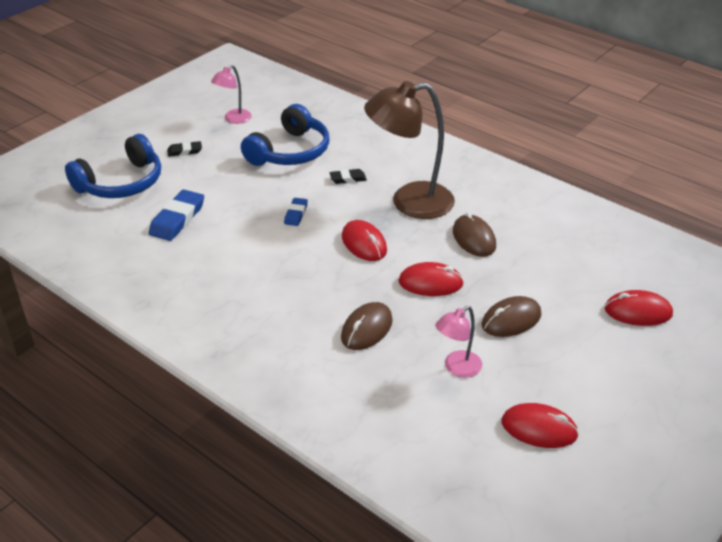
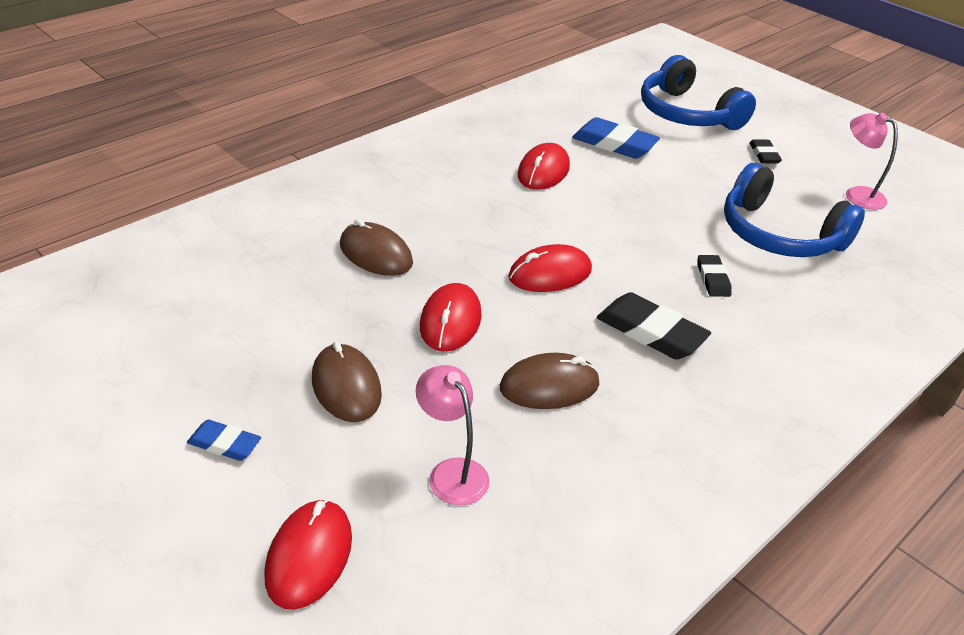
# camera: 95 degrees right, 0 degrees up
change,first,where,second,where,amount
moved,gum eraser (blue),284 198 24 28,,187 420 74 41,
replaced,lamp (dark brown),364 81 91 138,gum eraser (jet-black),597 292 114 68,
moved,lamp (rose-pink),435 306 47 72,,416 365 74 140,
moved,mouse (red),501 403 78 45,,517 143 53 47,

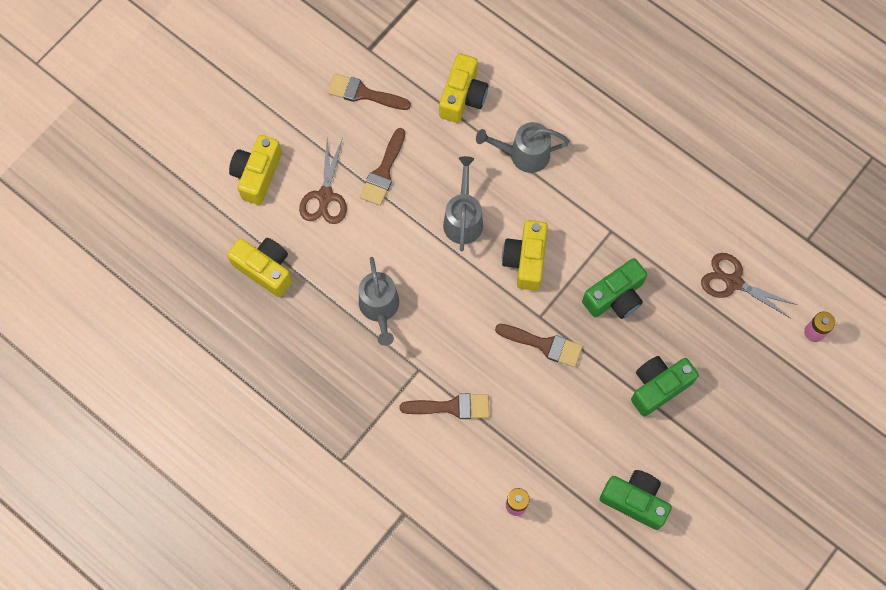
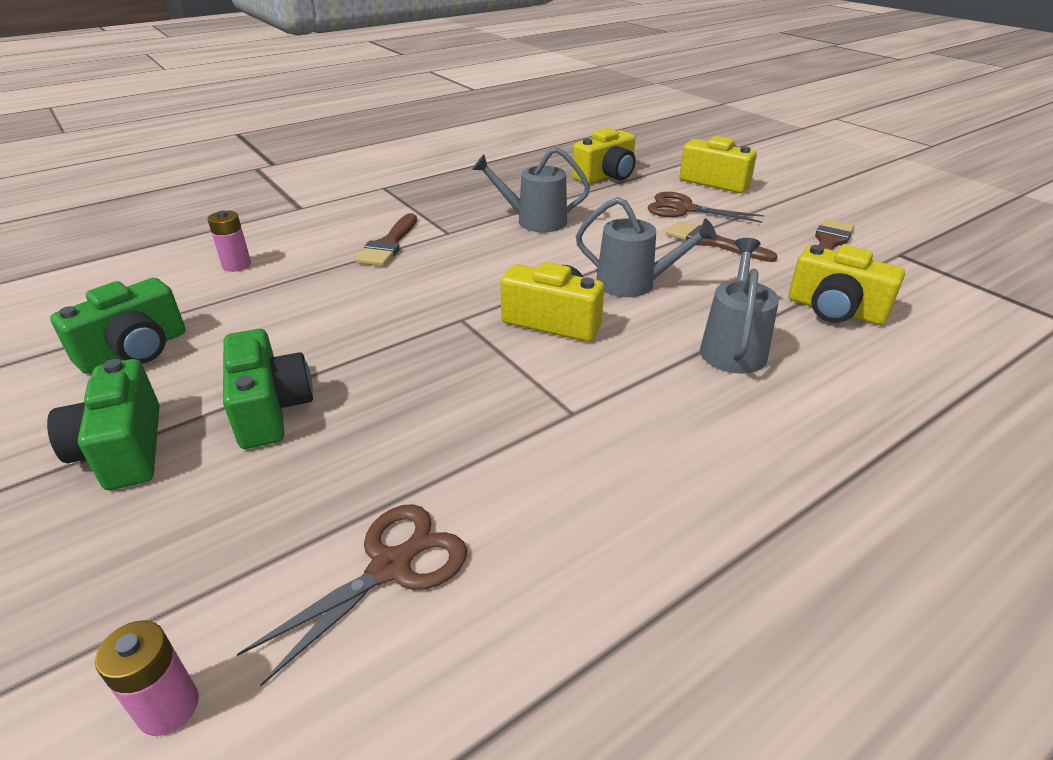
# camera: 105 degrees right, 35 degrees down
change,first,where,second,where,amount
removed,brush (dark brown),495 324 88 43,,,
moved,camera (leaf-green),582 258 65 61,,47 359 112 131,

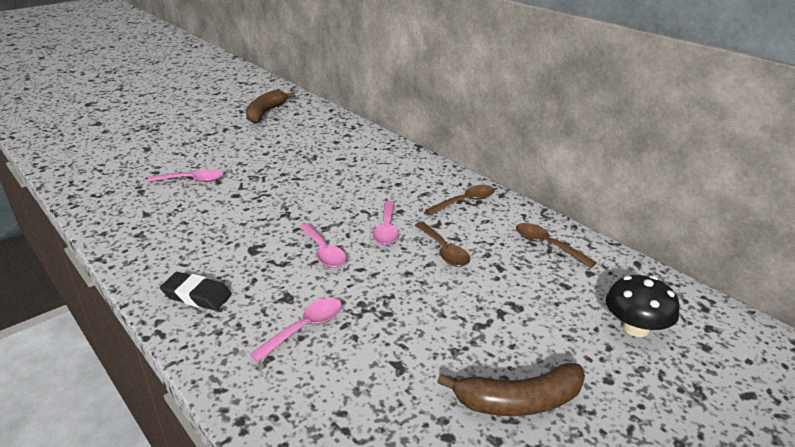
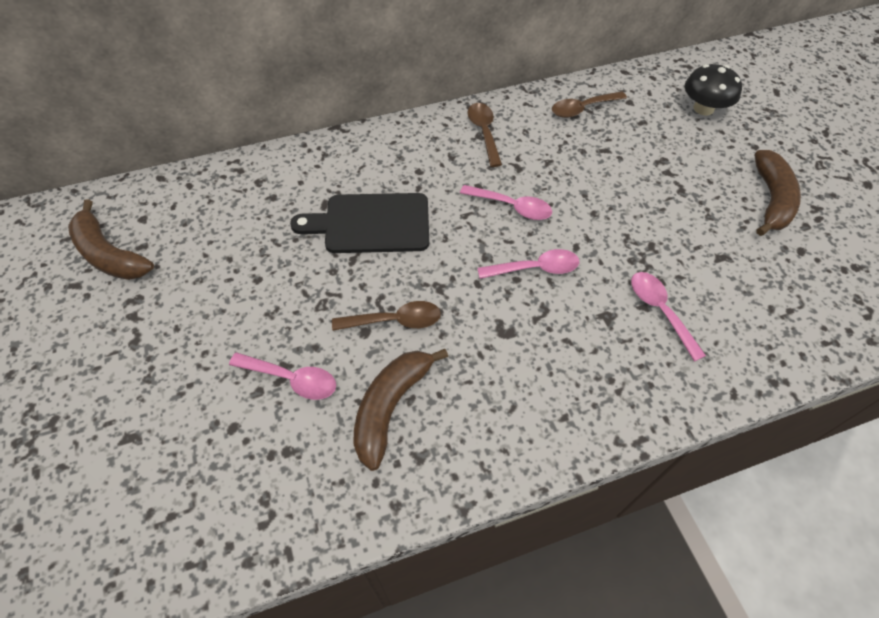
# camera: 70 degrees left, 25 degrees up
change,first,where,second,where,amount
turned,spoon (rose-pink),147 169 76 13,,229 352 107 48,90 degrees clockwise
removed,gum eraser (jet-black),160 272 72 39,,,
moved,spoon (dark brown),415 222 55 45,,332 301 109 30,
added,,,cutting board (jet-black),290 193 139 60,
added,,,toy banana (dark brown),353 349 95 122,

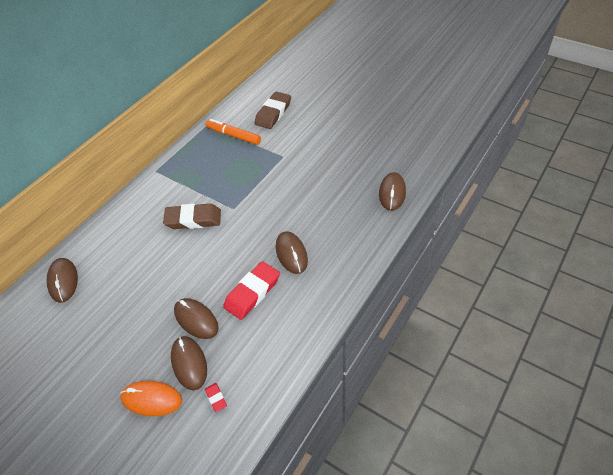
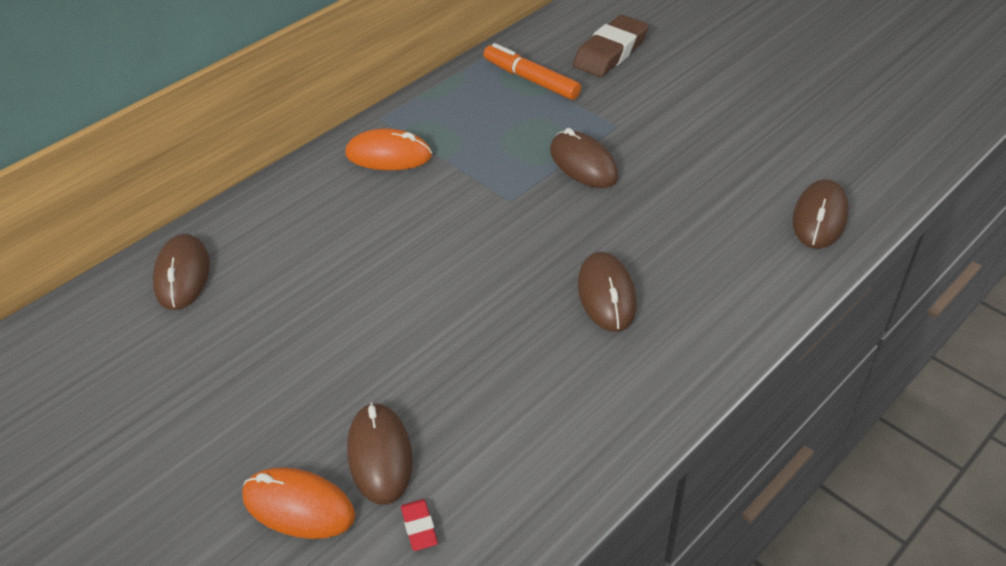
# camera: 10 degrees right, 5 degrees down
change,first,where,second,where,amount
removed,gum eraser (dark brown),163 204 58 25,,,
moved,mouse (dark brown),174 298 45 41,,550 128 69 60,
removed,gum eraser (red),223 261 57 59,,,
added,,,mouse (orange),345 129 87 41,

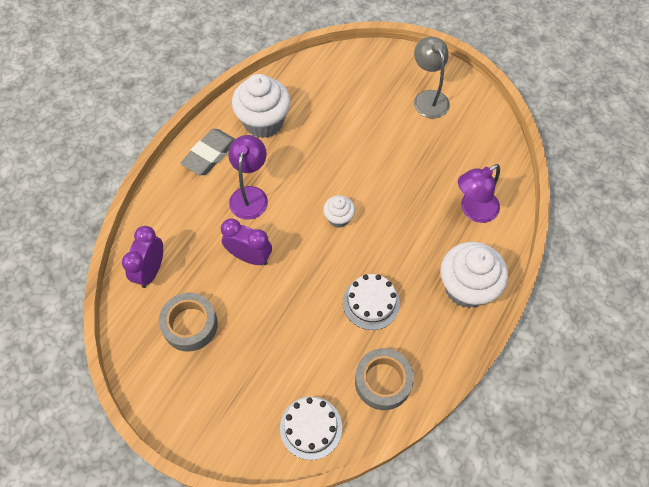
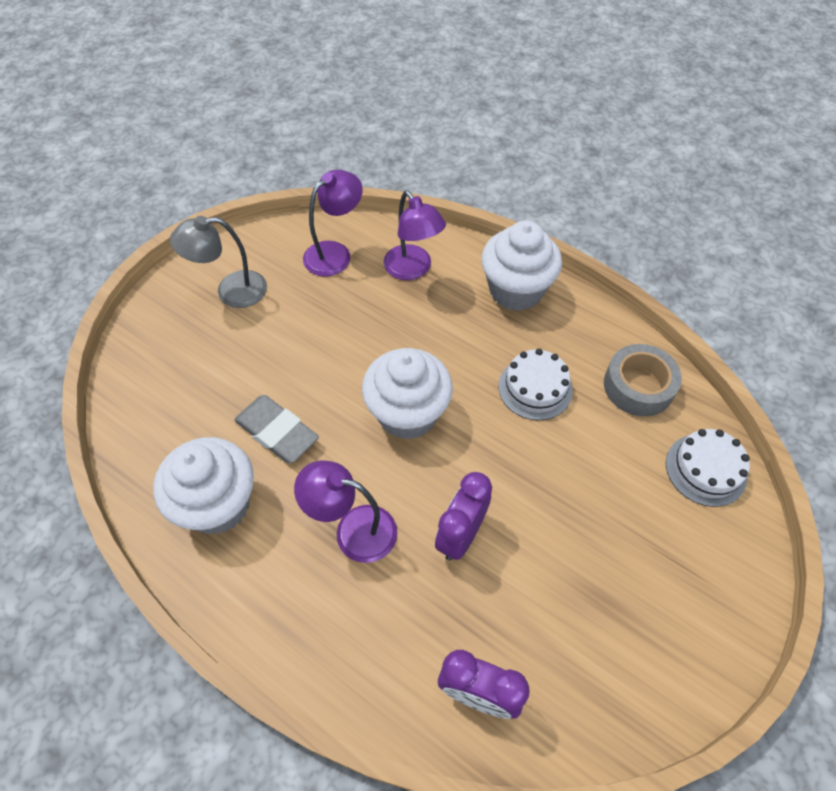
# camera: 85 degrees left, 5 degrees down
change,first,where,second,where,amount
removed,tape (gray),159 292 59 60,,,
moved,gum eraser (gray),180 129 55 46,,234 395 85 68,
resized,muffin (snow-white),323 195 32 33,,362 348 91 92,x1.96
added,,,lamp (royal purple),303 170 60 107,

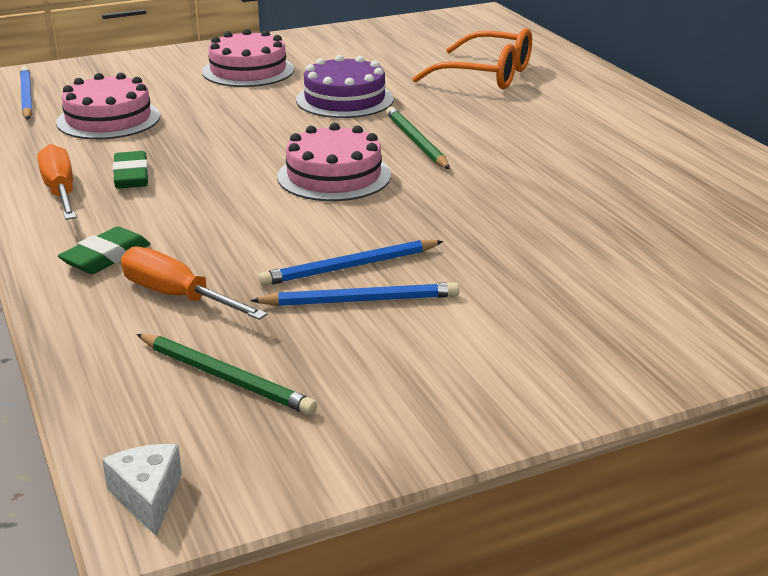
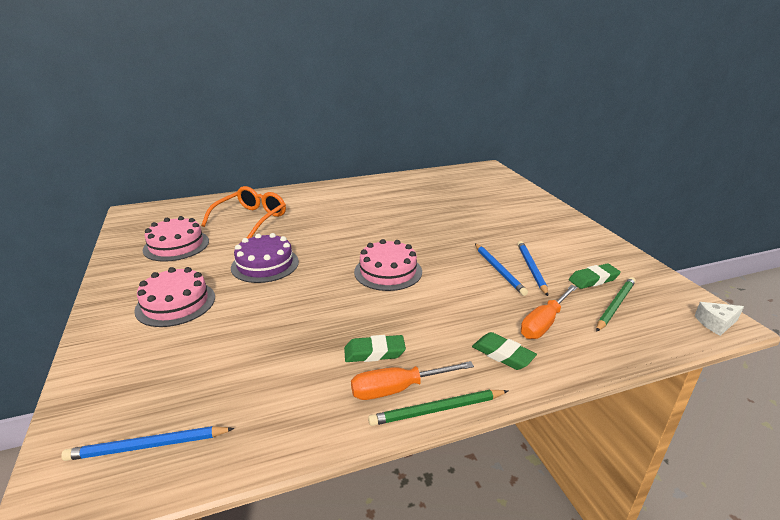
# camera: 85 degrees left, 0 degrees up
change,first,where,second,where,amount
moved,gateau (rose-pink),56 73 104 66,,143 216 66 46,
moved,lead pencil (leaf-green),386 107 64 62,,368 390 140 36,
added,,,gum eraser (leaf-green),569 263 52 26,

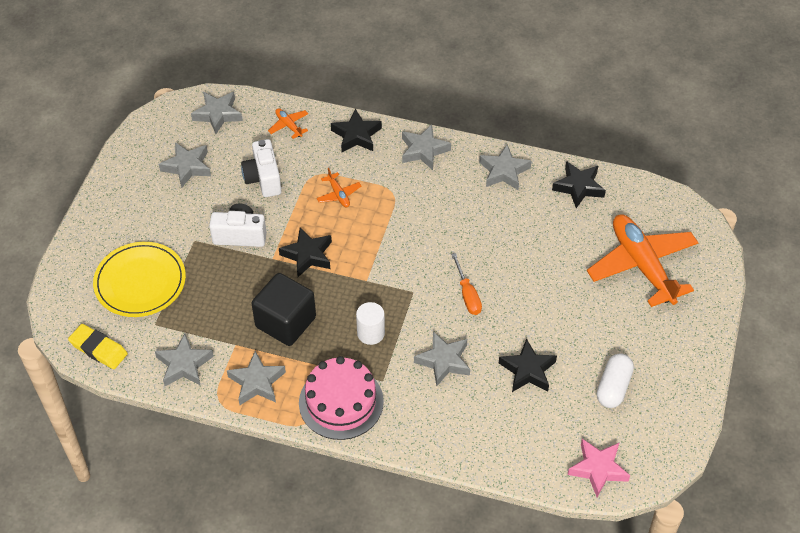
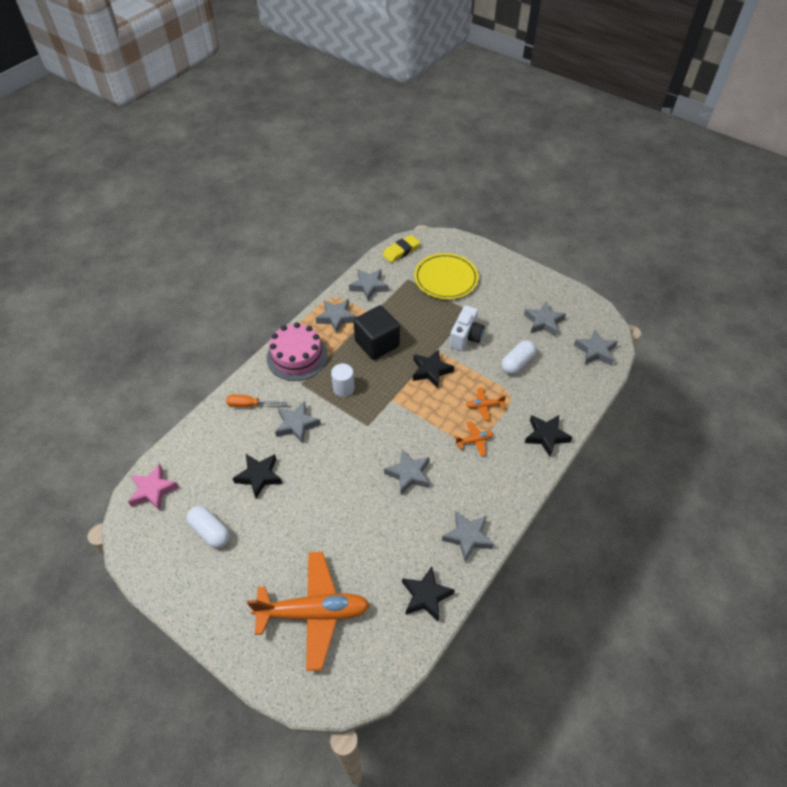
# camera: 110 degrees right, 0 degrees up
change,first,where,second,where,amount
replaced,camera (snow-white),241 139 41 58,capsule (snow-white),501 340 35 34,
moved,toy plane (orange),268 108 40 31,,454 421 40 35,
moved,star (gray),402 124 49 46,,384 449 46 46,
moved,hand screwdriver (orange),451 253 31 62,,226 394 61 13,

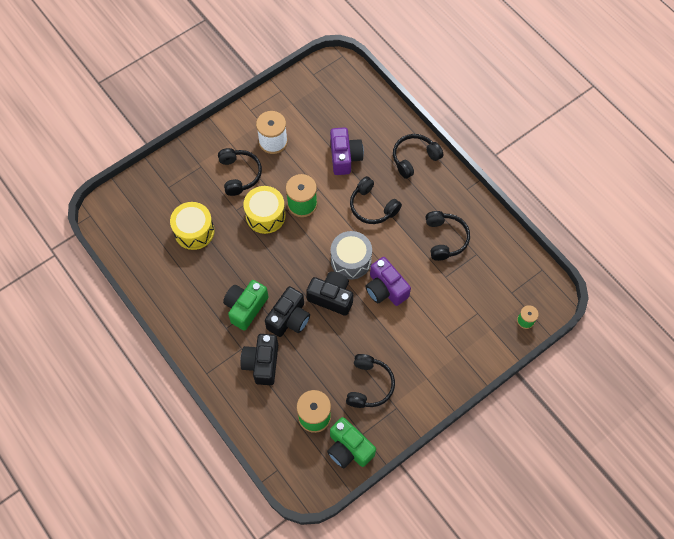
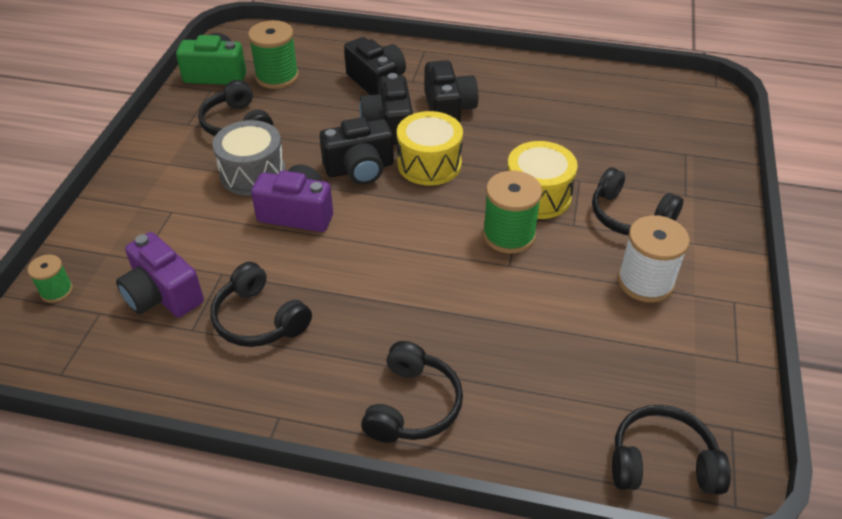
# camera: 140 degrees right, 20 degrees down
change,first,where,second,where,amount
moved,snare drum (bright yellow),170 202 44 48,,397 111 66 75,
recoloured,camera (leaf-green),223 280 45 51,camera (jet-black),425 60 53 63,
moved,camera (royal purple),330 127 34 48,,116 232 88 85,
moved,snare drum (gray),331 231 41 49,,212 120 74 76,
moved,headset (jet-black),350 176 52 48,,612 405 119 90,

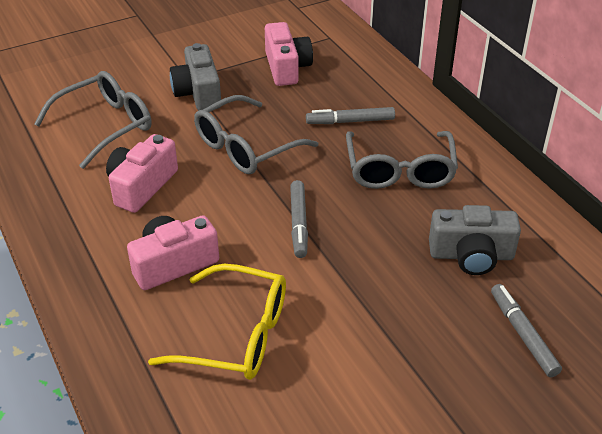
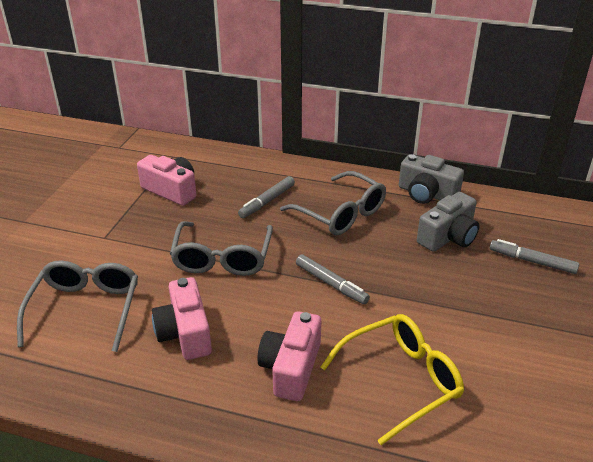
# camera: 45 degrees left, 5 degrees down
change,first,where,second,where,amount
moved,camera (gray),170 43 51 68,,399 154 65 50,

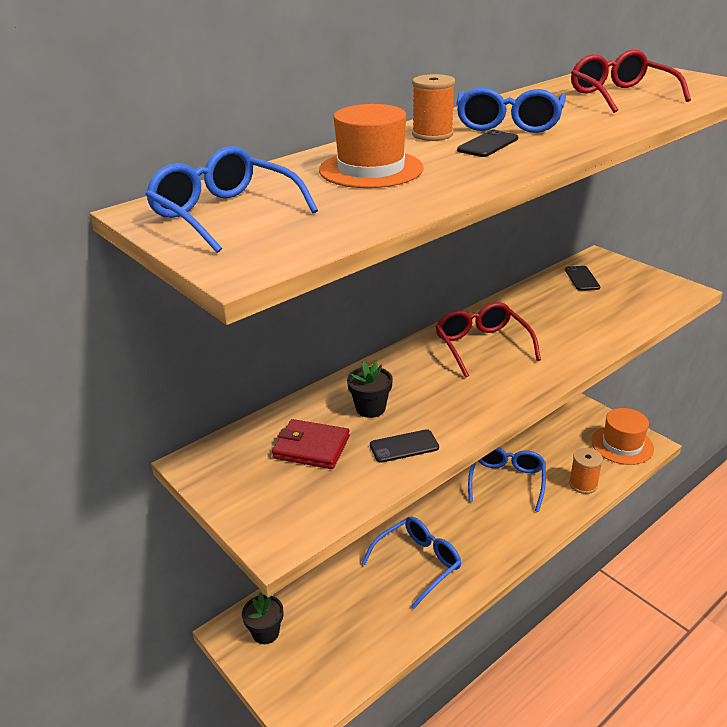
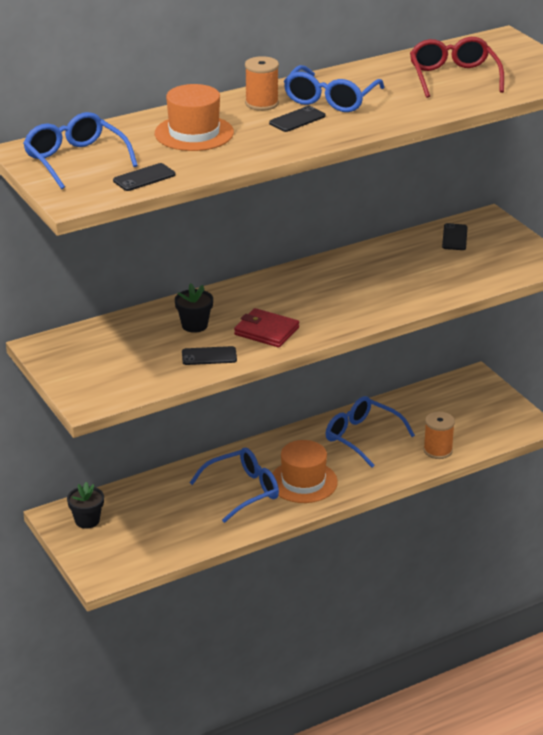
# camera: 10 degrees right, 0 degrees up
change,first,where,second,where,amount
moved,wallet (red),272 419 78 50,,234 308 65 40,
removed,spectacles (red),435 302 106 76,,,
turned,spectacles (blue),468 447 78 65,,326 396 89 72,75 degrees counterclockwise
moved,tall hat (orange),591 408 63 57,,272 440 66 63,
added,,,phone (jet-black),113 163 63 28,

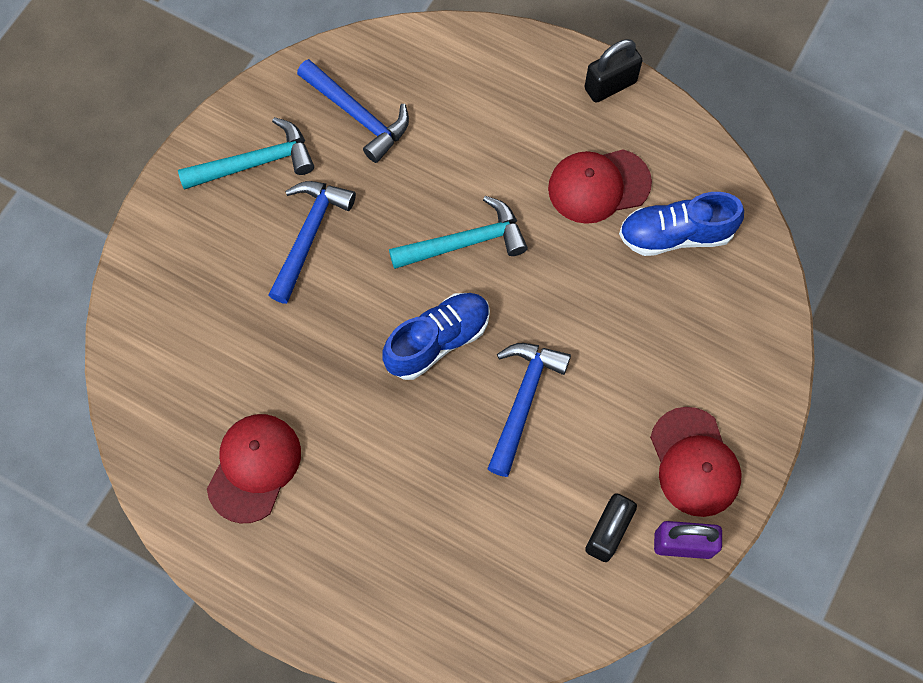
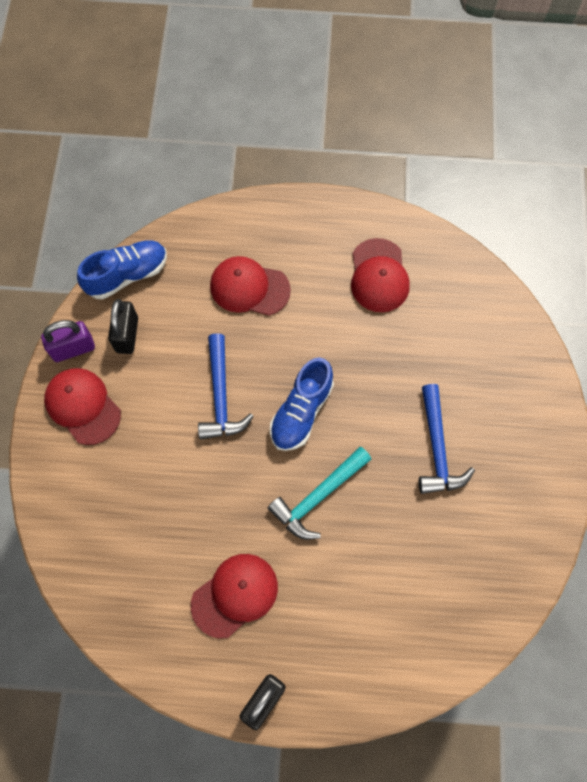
# camera: 155 degrees right, 0 degrees up
change,first,where,second,where,amount
removed,hammer (aqua),178 117 136 73,,,
removed,hammer (blue),297 59 112 104,,,
moved,sneaker (blue),619 192 125 64,,77 240 90 59,
added,,,peaked cap (red),210 256 81 60,

